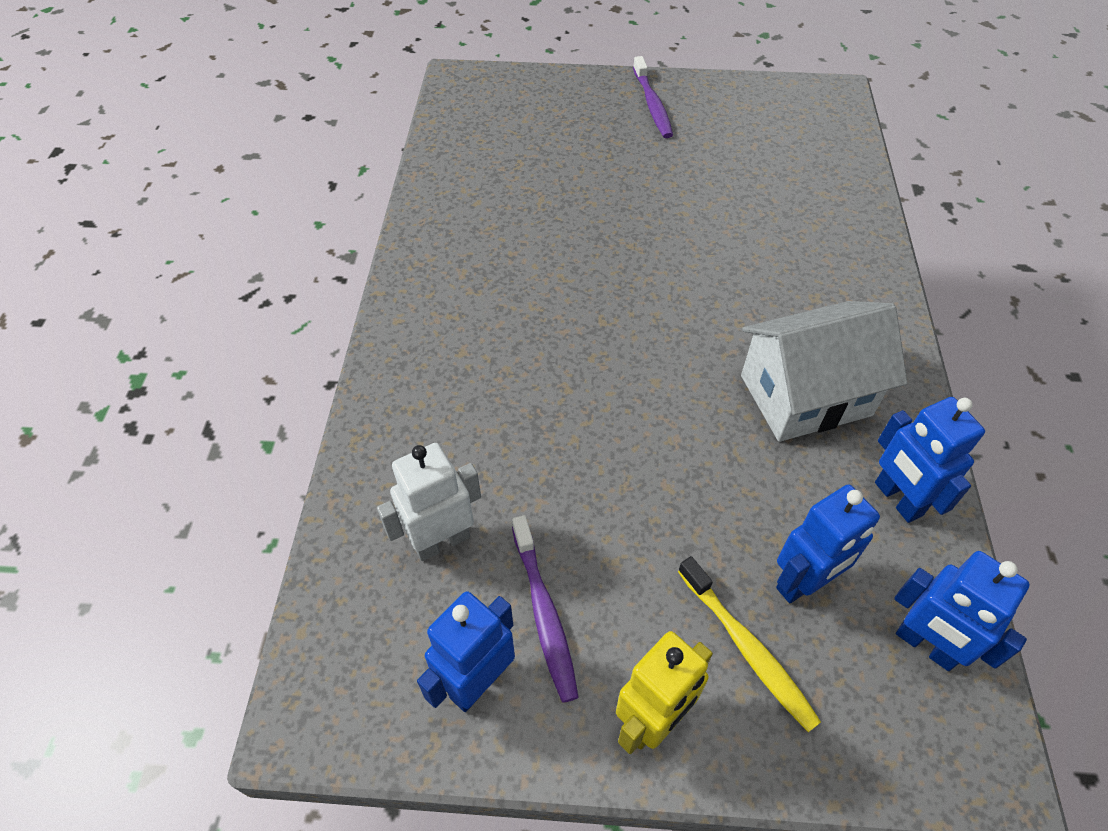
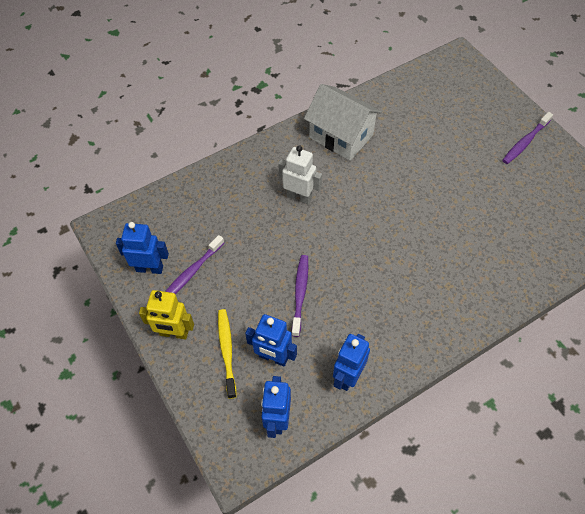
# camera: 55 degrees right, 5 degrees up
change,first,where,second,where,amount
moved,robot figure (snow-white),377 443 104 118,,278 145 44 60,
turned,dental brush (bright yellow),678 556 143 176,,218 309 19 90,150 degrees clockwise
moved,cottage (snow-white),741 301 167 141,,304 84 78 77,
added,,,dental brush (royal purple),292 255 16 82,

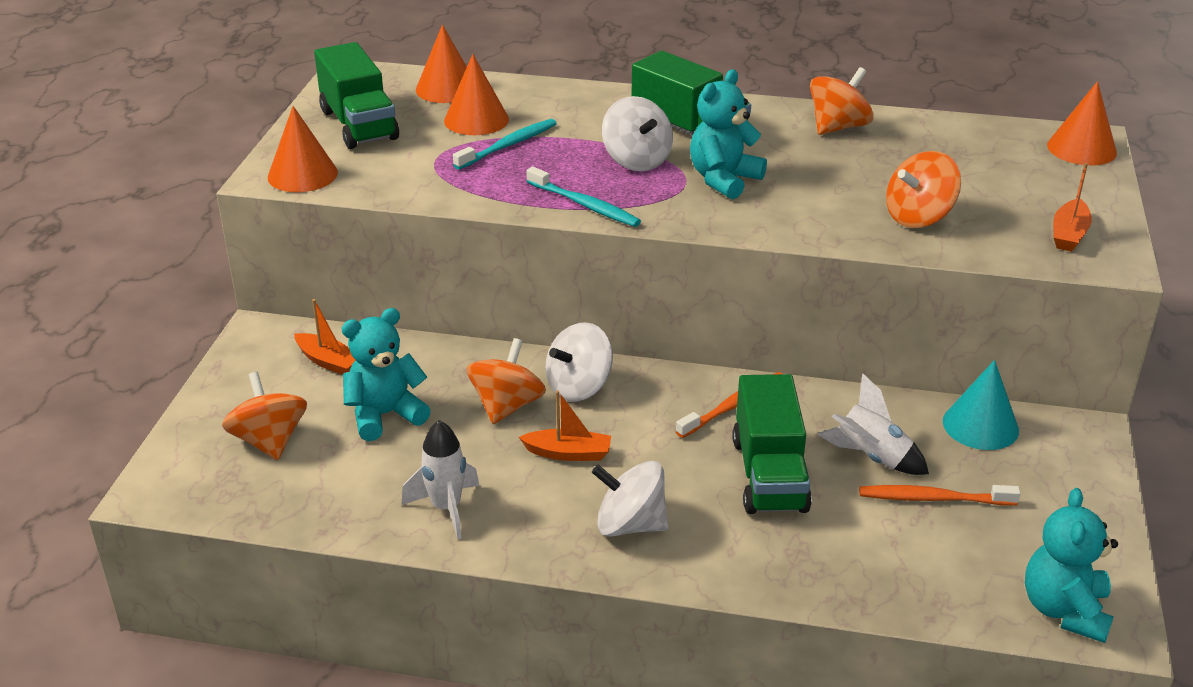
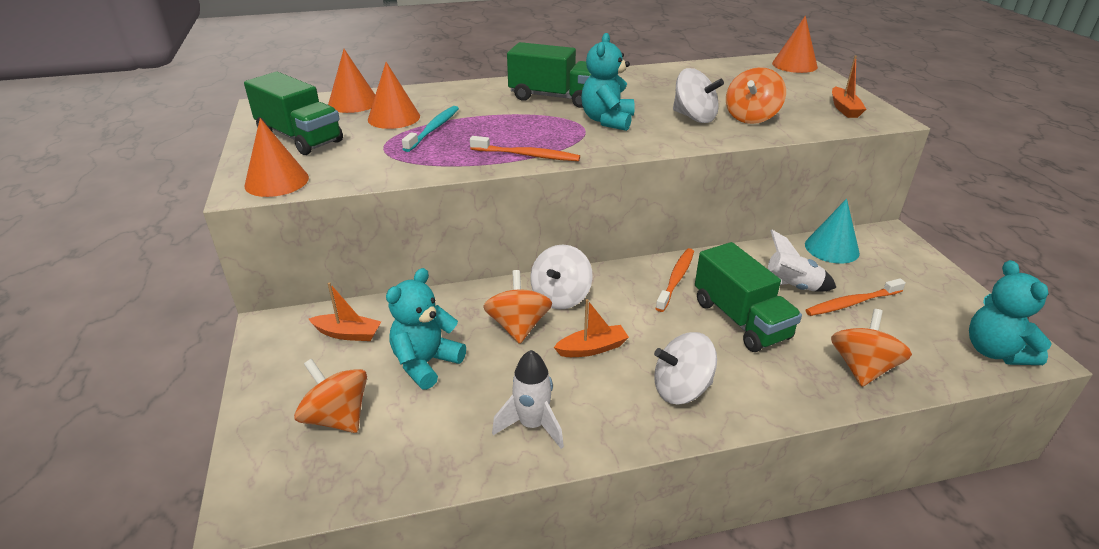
# camera: 25 degrees left, 0 degrees up
change,first,where,second,where,amount
recoloured,dental brush (aqua),526 167 115 60,dental brush (orange),470 136 110 25,
moved,whirligig (snow-white),602 96 71 75,,673 68 51 55,
moved,whirligig (orange),810 67 64 68,,831 309 81 78,

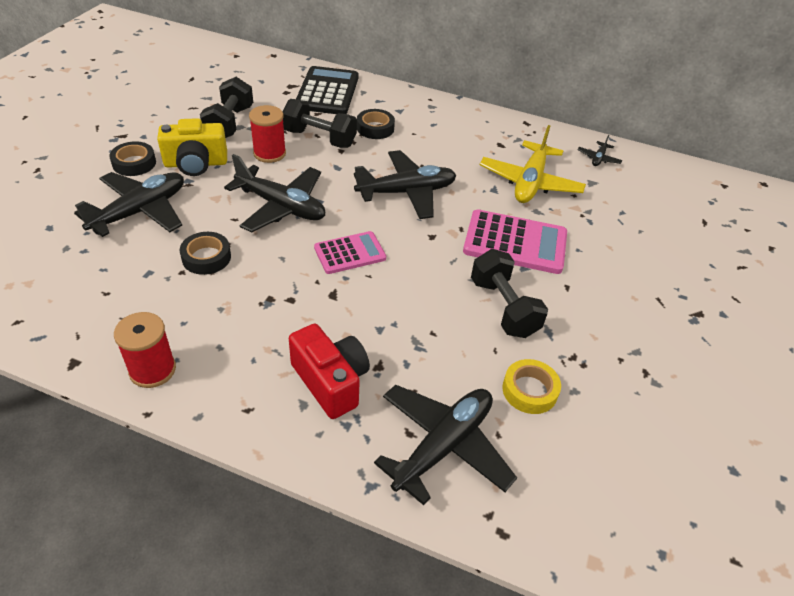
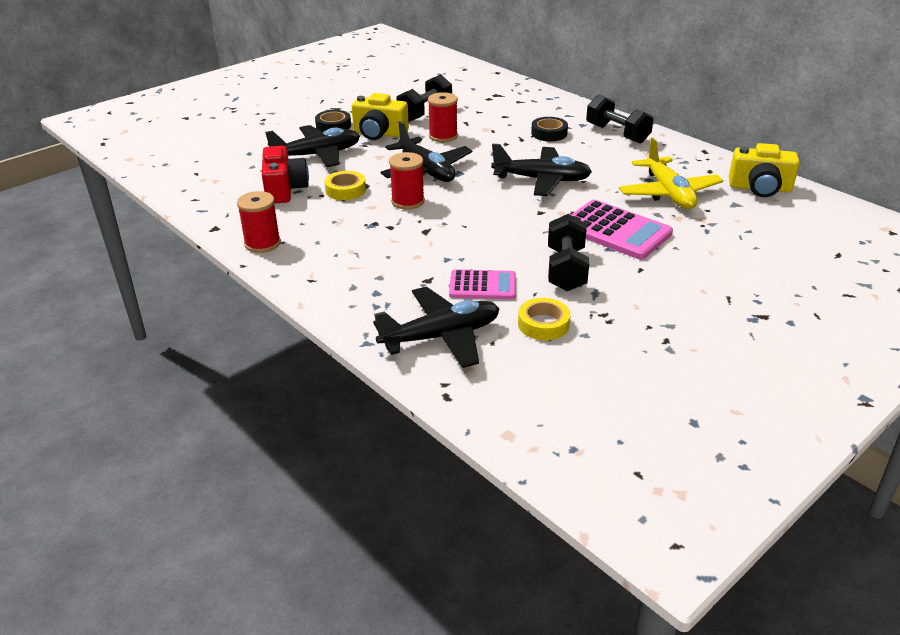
# camera: 30 degrees right, 10 degrees down
change,first,where,second,where,amount
recoloured,tape (jet-black),180 232 51 43,tape (bright yellow),325 171 41 29,
moved,dumbbell (jet-black),283 99 74 49,,586 94 68 50,
moved,camera (red),289 324 81 95,,262 146 47 58,
removed,calculator (jet-black),296 66 63 48,,,
moved,calculator (rose-pink),314 231 72 43,,449 269 67 30,
turned,toy plane (bright yellow),480 125 106 78,,619 138 104 71,60 degrees counterclockwise
replaced,toy plane (jet-black),578 135 45 31,camera (bright yellow),729 143 71 54,
added,,,bobbin (red),389 152 36 57,

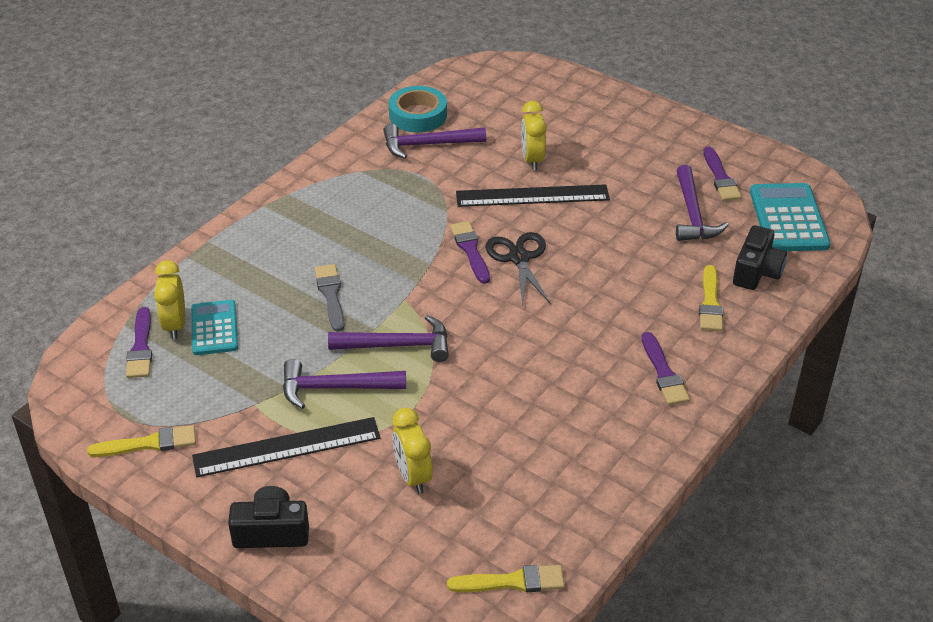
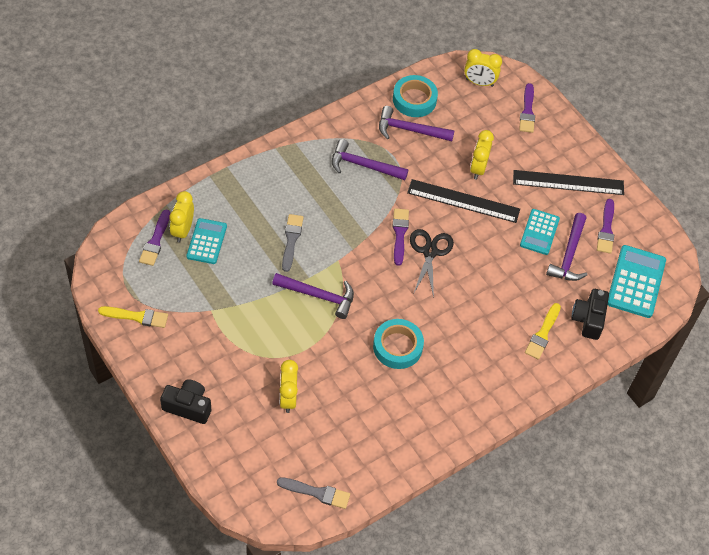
# camera: 15 degrees right, 15 degrees up
change,first,where,second,where,amount
moved,ruler (jet-black),192 417 189 60,,513 170 111 25,
moved,hammer (royal purple),283 359 123 50,,332 139 76 41,
recoloured,brush (bright yellow),447 565 118 27,brush (gray),277 477 73 32,
moved,brush (royal purple),642 332 48 73,,519 83 16 50,
turned,camera (jet-black),733 225 54 65,,571 289 38 51,150 degrees clockwise
added,,,tape (aqua),373 319 51 50,
added,,,clock (bright yellow),464 49 38 38,
added,,,calculator (aqua),520 209 40 46,

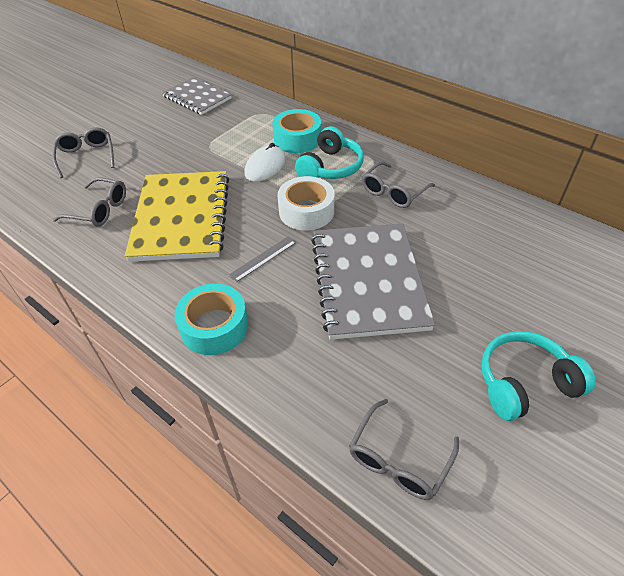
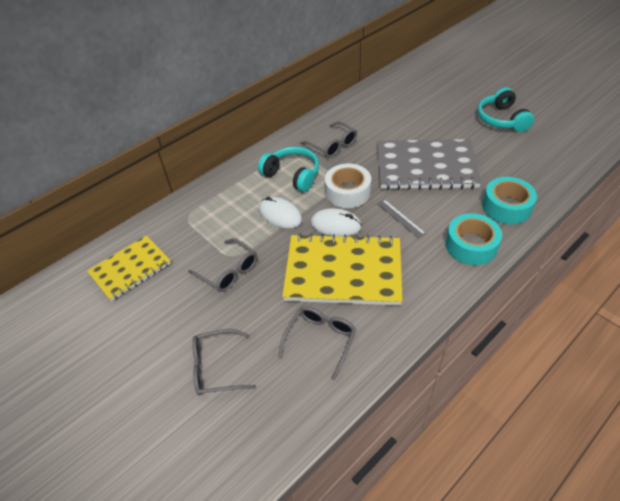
# camera: 80 degrees left, 0 degrees up
change,first,where,second,where,amount
recoloured,exercise book (gray),162 77 70 38,exercise book (bright yellow),87 235 84 66,
moved,tape (aqua),273 109 48 44,,482 177 55 47,
moved,spectacles (gray),349 399 110 101,,188 238 69 54,
added,,,mouse (snow-white),311 208 51 28,

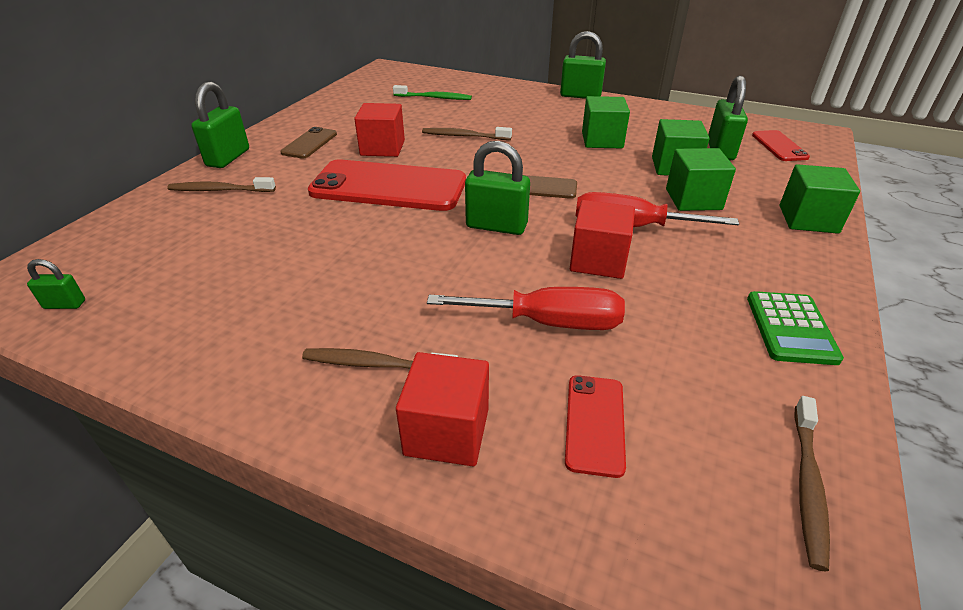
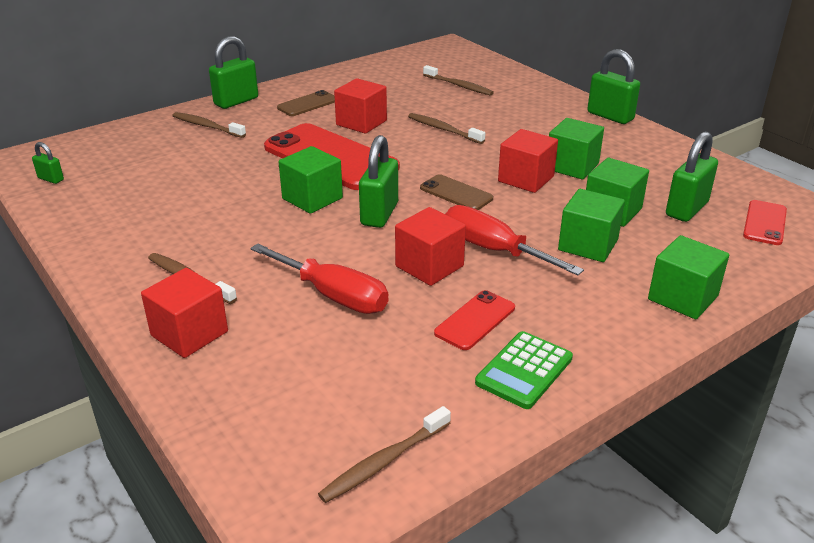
# camera: 30 degrees right, 5 degrees down
change,first,where,second,where,amount
recoloured,dental brush (leaf-green),393 85 79 15,dental brush (dark brown),423 65 71 31,
turned,padlock (leaf-green),465 141 65 94,,359 135 39 93,60 degrees clockwise
moved,phone (red),565 375 61 103,,434 290 81 60,
added,,,cube (leaf-green),279 146 64 68,
added,,,cube (red),498 129 60 64,

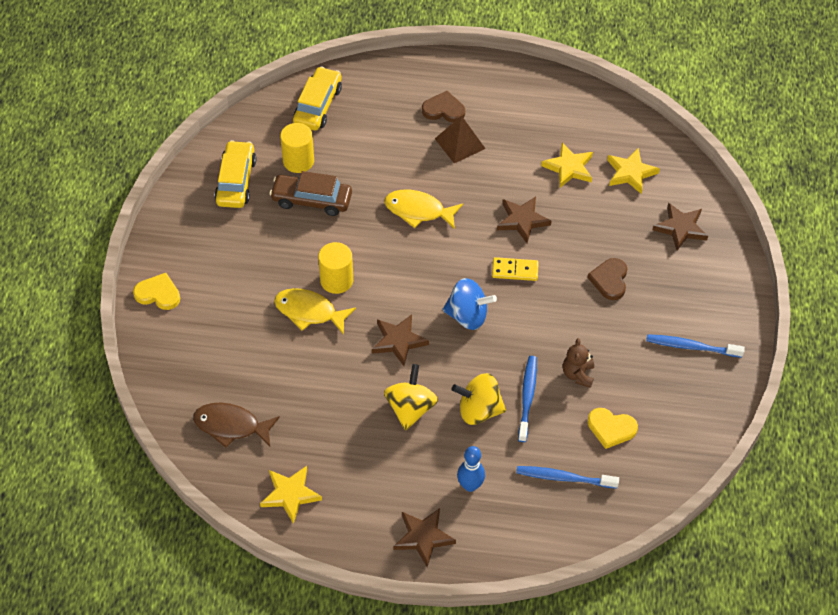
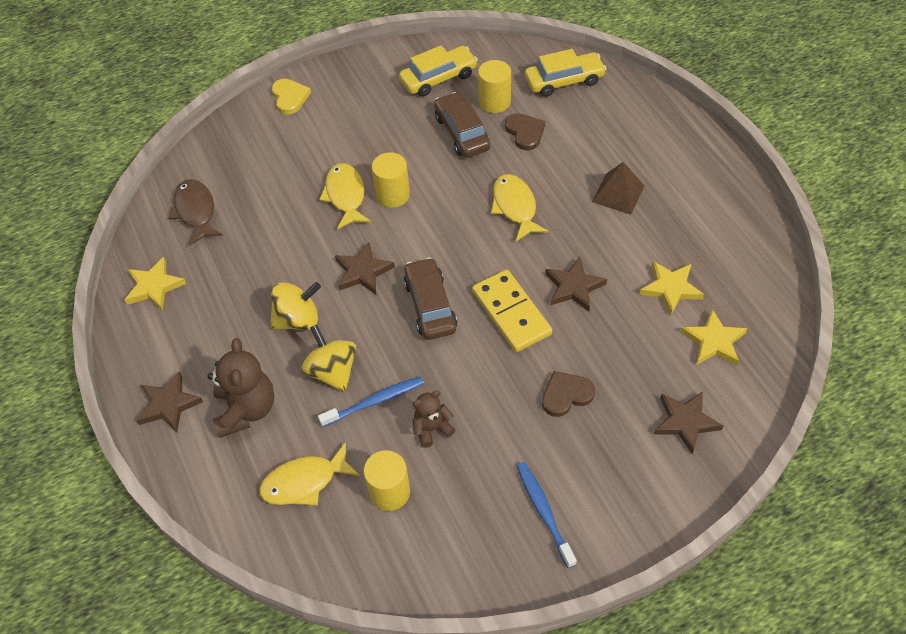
# camera: 60 degrees right, 0 degrees up
change,first,where,second,where,amount
moved,love heart (dark brown),422 91 43 32,,505 113 40 37,
replaced,whirligig (blue),443 278 54 52,toy car (dark brown),404 257 53 83,
replaced,bowling pin (blue),457 446 28 46,stuffed bear (dark brown),208 338 66 100,
resized,domino (bright yellow),492 257 47 24,,472 270 80 82,x1.70
replaced,dental brush (blue),516 466 103 23,fish figure (bright yellow),259 442 101 64,
replaced,love heart (bright yellow),588 408 50 41,cylinder (bright yellow),364 450 46 61,

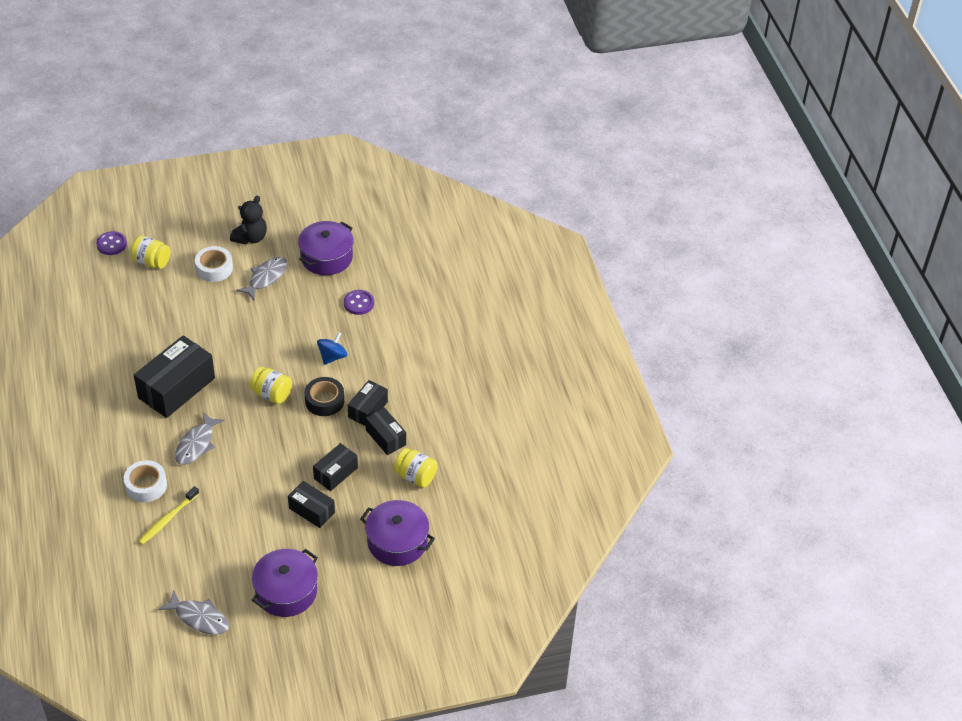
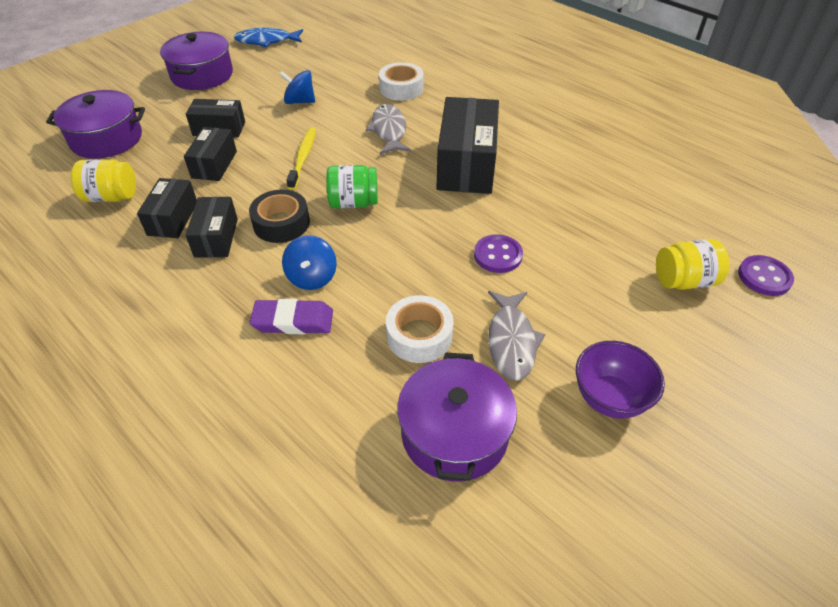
# camera: 150 degrees right, 0 degrees up
change,first,where,second,where,amount
moved,dental brush (bright yellow),138 486 61 59,,286 128 30 62,
recoloured,fish figure (gray),158 590 71 45,fish figure (blue),234 28 69 19,
moved,tape (snow-white),195 246 38 36,,386 295 68 68,
replaced,stuffed bear (jet-black),230 196 37 48,bowl (royal purple),576 341 89 78,
recoloured,jam jar (bright yellow),249 367 43 37,jam jar (leaf-green),326 165 52 43,
moved,sewing button (royal purple),344 290 30 25,,474 234 49 39,
turned,box (jet-black),365 408 41 47,,137 178 60 60,75 degrees clockwise
added,,,gum eraser (royal purple),250 299 83 35,
added,,,whirligig (blue),279 70 36 34,

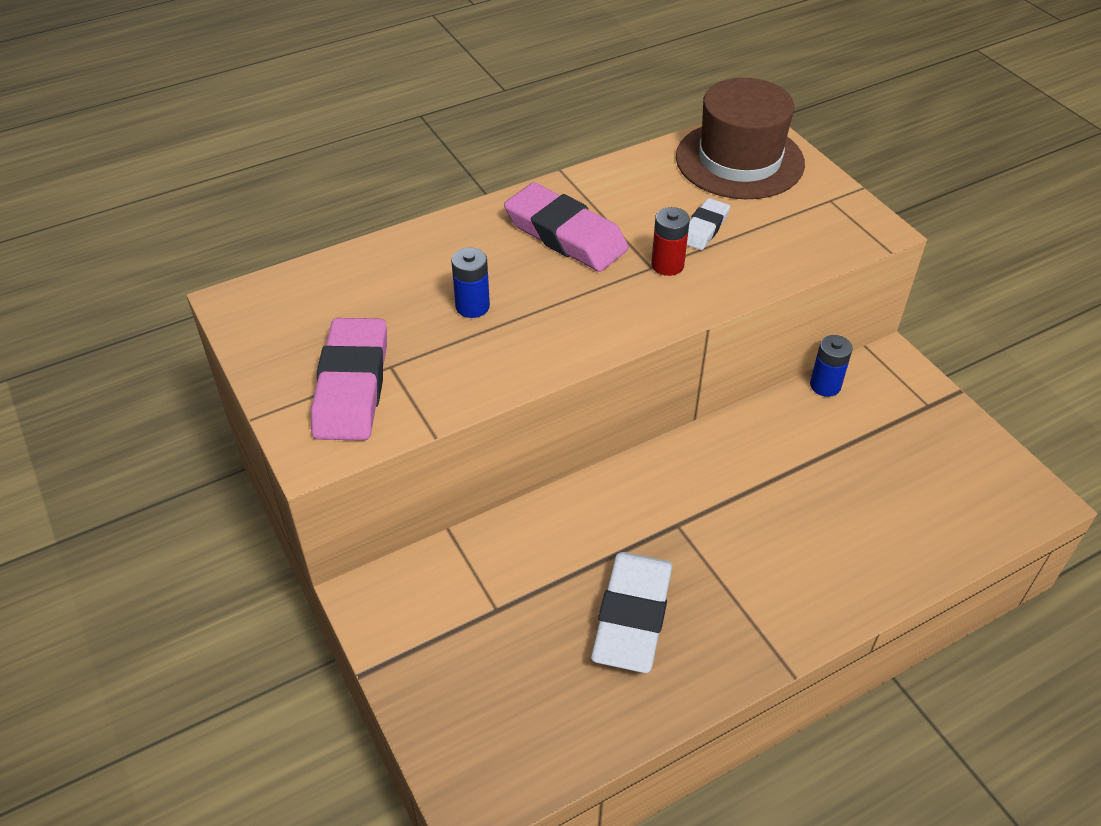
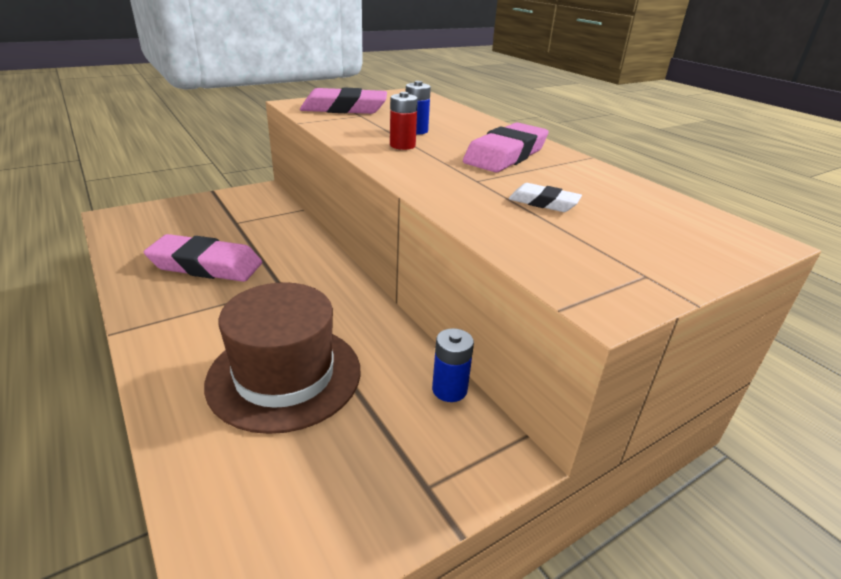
# camera: 85 degrees right, 15 degrees down
change,first,where,second,where,amount
recoloured,gum eraser (snow-white),591 552 82 121,gum eraser (rose-pink),144 234 118 48,
moved,AA battery (red),651 207 39 69,,390 92 28 58,
moved,tall hat (dark brown),676 78 129 121,,204 282 157 152,

